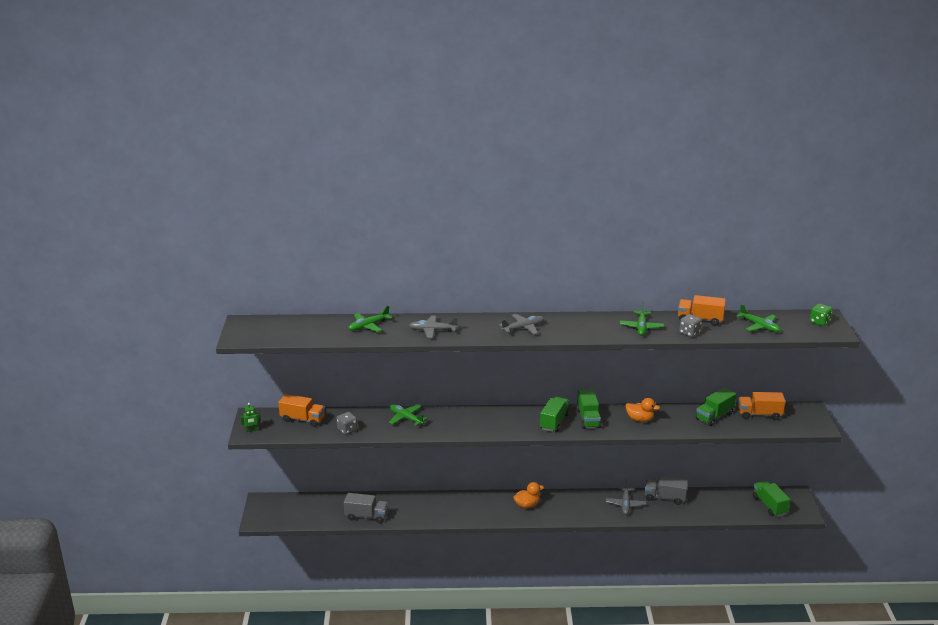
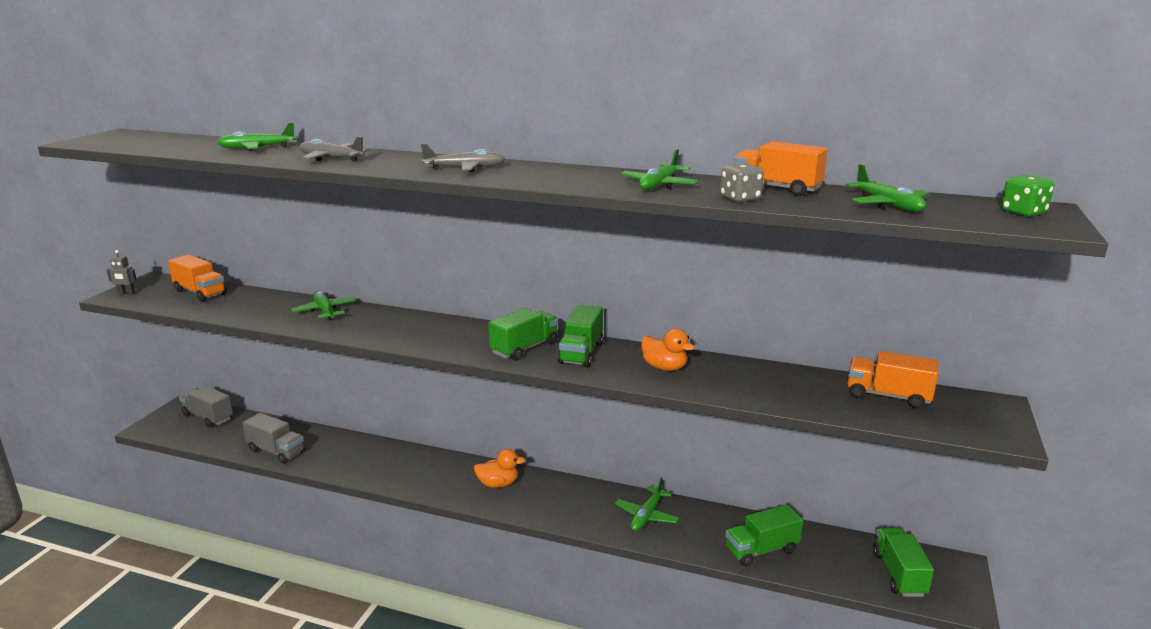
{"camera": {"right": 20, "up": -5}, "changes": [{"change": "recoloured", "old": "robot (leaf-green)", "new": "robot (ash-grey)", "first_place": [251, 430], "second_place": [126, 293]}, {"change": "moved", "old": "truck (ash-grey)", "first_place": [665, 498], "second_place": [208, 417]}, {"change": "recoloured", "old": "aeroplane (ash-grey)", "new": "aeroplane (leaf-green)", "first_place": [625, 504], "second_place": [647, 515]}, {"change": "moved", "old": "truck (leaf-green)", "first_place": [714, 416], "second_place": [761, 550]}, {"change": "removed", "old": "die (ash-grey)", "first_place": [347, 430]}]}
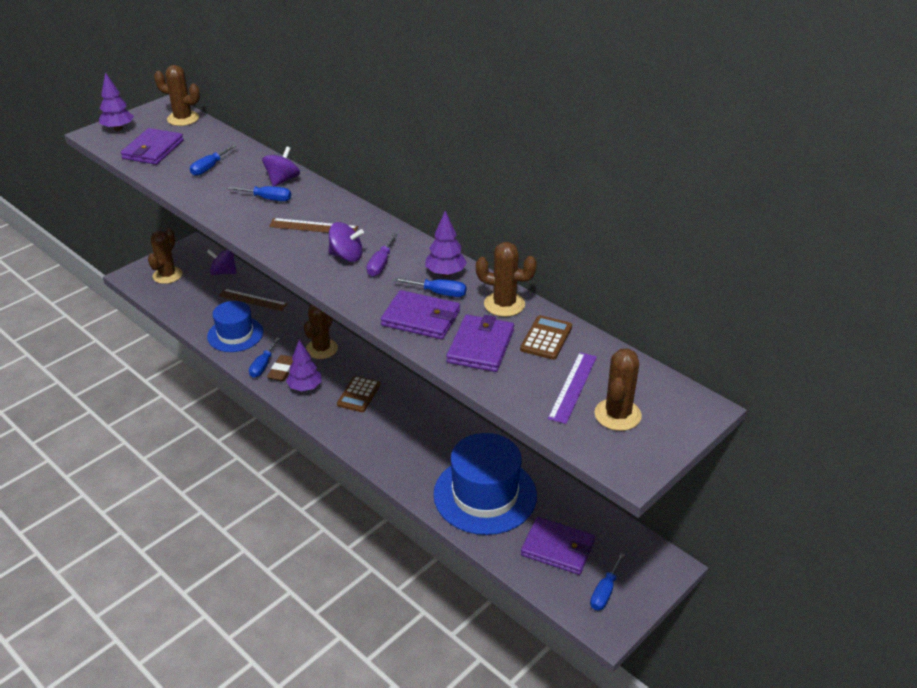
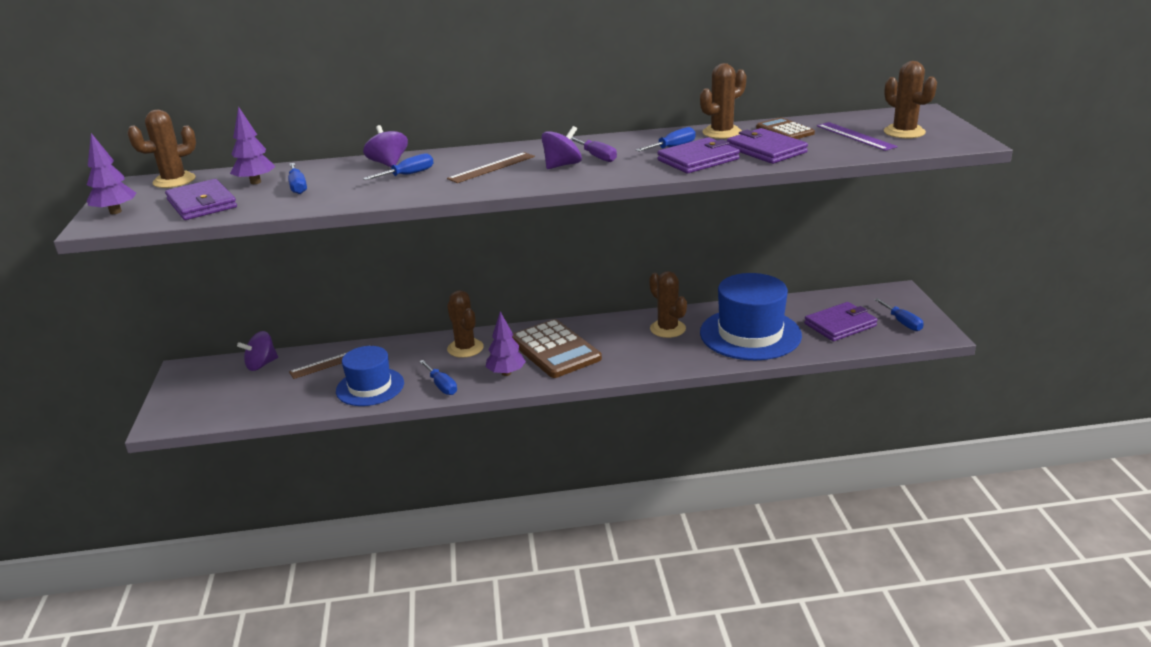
{"camera": {"right": -50, "up": -10}, "changes": [{"change": "moved", "old": "toy tree (purple)", "first_place": [445, 273], "second_place": [255, 182]}, {"change": "resized", "old": "calculator (dark brown)", "first_place": [359, 394], "second_place": [554, 350], "factor": 1.81}, {"change": "moved", "old": "saguaro cactus (dark brown)", "first_place": [167, 275], "second_place": [667, 329]}, {"change": "removed", "old": "pencil eraser (dark brown)", "first_place": [282, 370]}]}
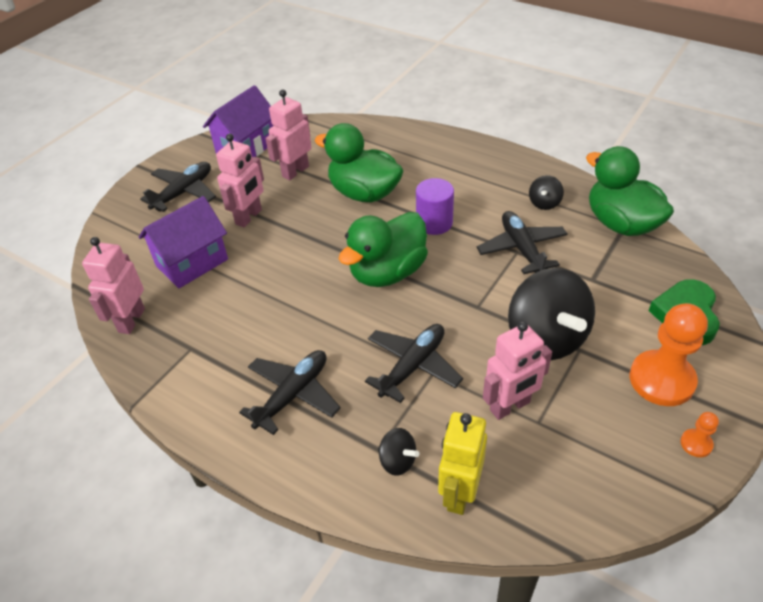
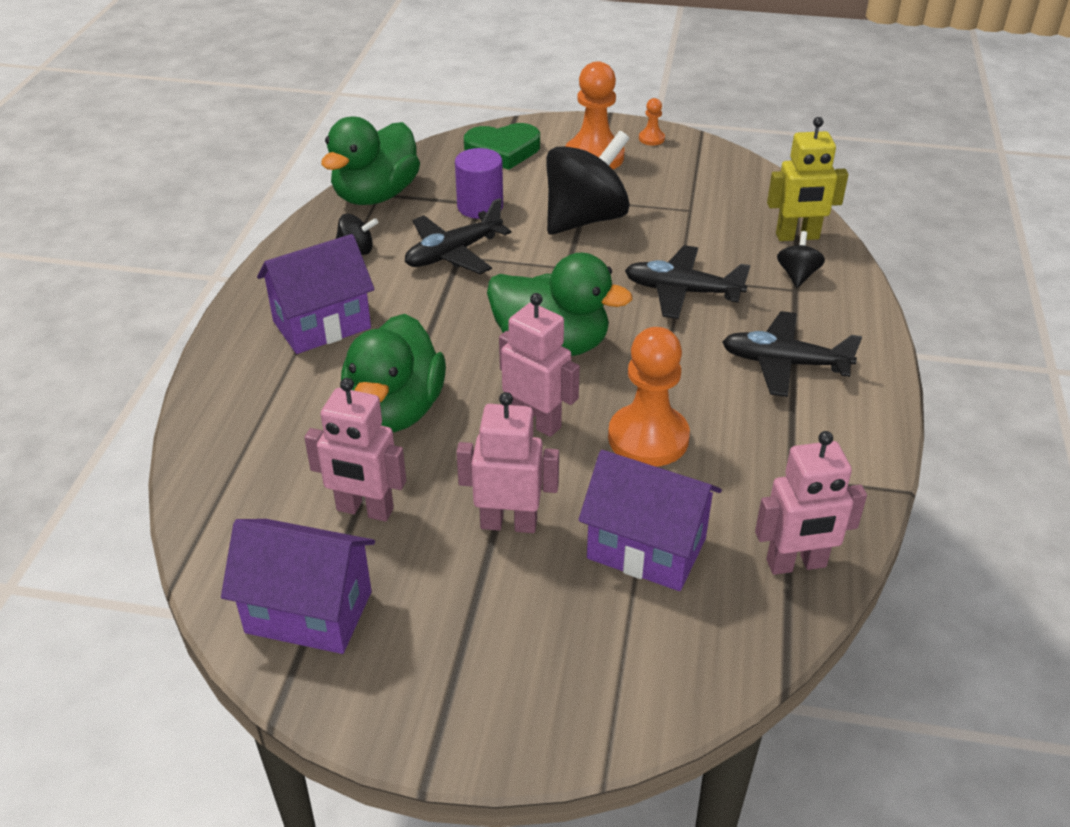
{"camera": {"right": -115, "up": -5}, "changes": [{"change": "added", "new": "toy house (purple)", "second_place": [322, 325]}, {"change": "moved", "old": "cylinder (purple)", "first_place": [434, 223], "second_place": [480, 206]}, {"change": "moved", "old": "robot (rose-pink)", "first_place": [510, 406], "second_place": [536, 422]}, {"change": "added", "new": "chess pawn (orange-coloured)", "second_place": [648, 438]}, {"change": "removed", "old": "aeroplane (ebony)", "first_place": [183, 192]}]}
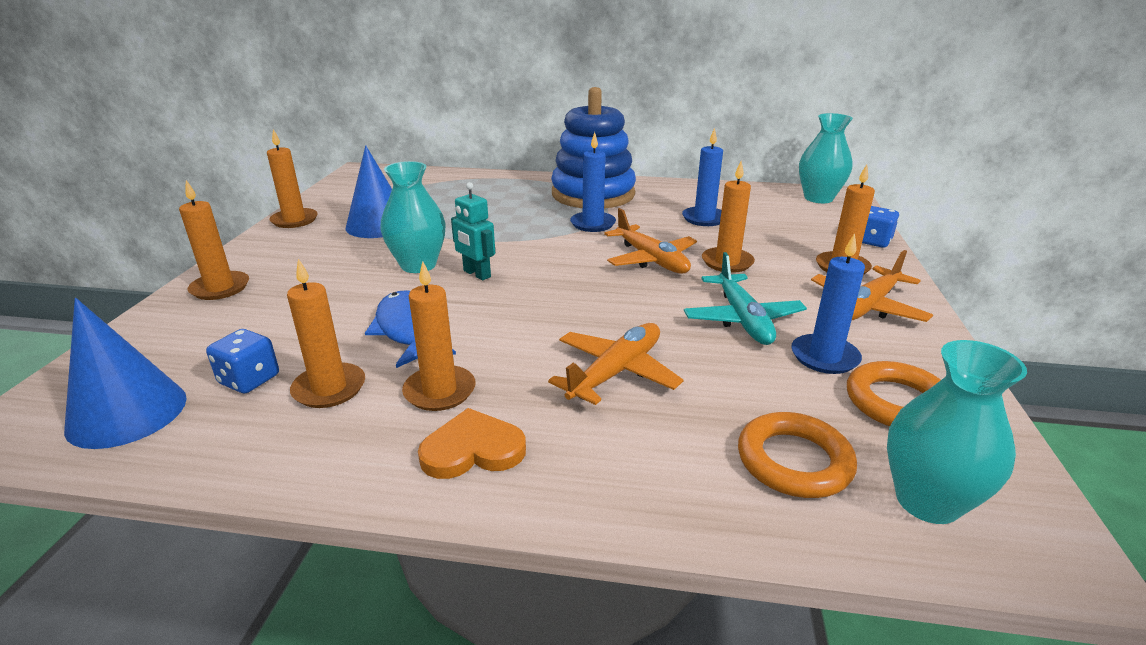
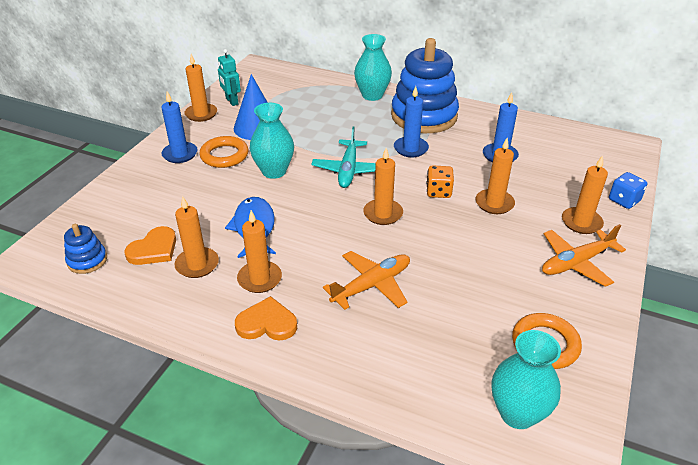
{"camera": {"right": 15, "up": 10}, "changes": [{"change": "replaced", "old": "solid cone (royal blue)", "new": "stacking rings (royal blue)", "first_place": [127, 413], "second_place": [87, 260]}, {"change": "replaced", "old": "die (royal blue)", "new": "love heart (orange-coloured)", "first_place": [249, 379], "second_place": [154, 249]}, {"change": "moved", "old": "pillar candle (royal blue)", "first_place": [824, 357], "second_place": [180, 154]}, {"change": "moved", "old": "torus (orange-coloured)", "first_place": [794, 461], "second_place": [224, 155]}, {"change": "moved", "old": "robot (turquoise)", "first_place": [476, 274], "second_place": [231, 101]}, {"change": "moved", "old": "aeroplane (turquoise)", "first_place": [742, 319], "second_place": [348, 170]}, {"change": "moved", "old": "flower vase (turquoise)", "first_place": [818, 198], "second_place": [372, 95]}, {"change": "moved", "old": "pillar candle (orange-coloured)", "first_place": [220, 288], "second_place": [383, 214]}, {"change": "replaced", "old": "aeroplane (orange-coloured)", "new": "die (orange-coloured)", "first_place": [651, 259], "second_place": [438, 192]}]}
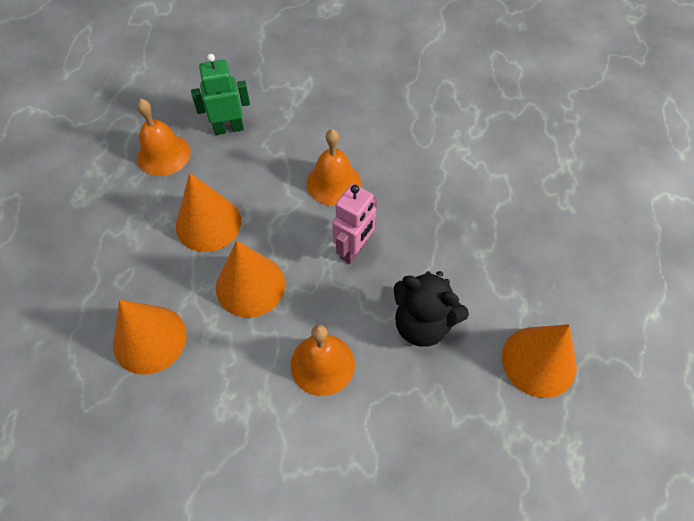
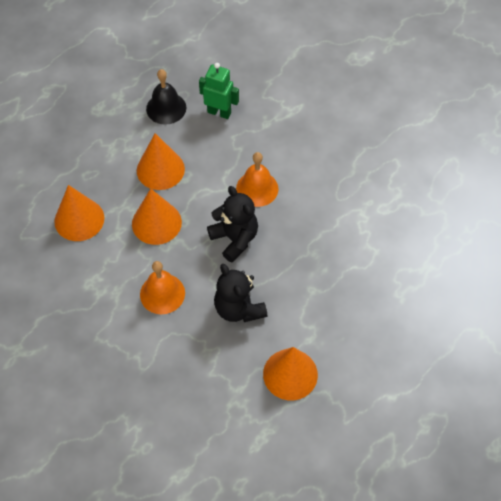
{"camera": {"right": 35, "up": 0}, "changes": [{"change": "recoloured", "old": "bell (orange-coloured)", "new": "bell (ebony)", "first_place": [163, 154], "second_place": [166, 108]}, {"change": "replaced", "old": "robot (rose-pink)", "new": "stuffed bear (ebony)", "first_place": [354, 250], "second_place": [235, 239]}]}
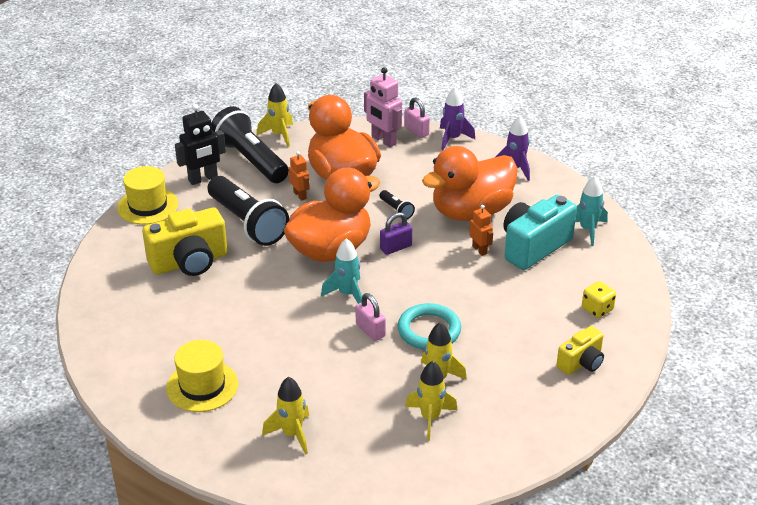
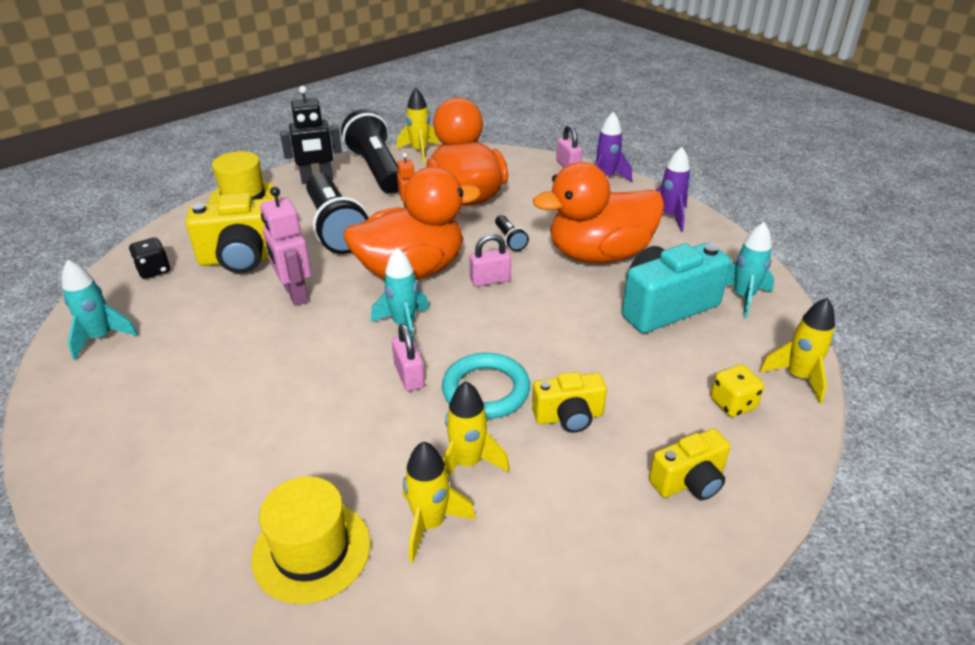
{"camera": {"right": 15, "up": 0}, "changes": [{"change": "added", "new": "toy rocket (turquoise)", "second_place": [101, 338]}, {"change": "added", "new": "die (ebony)", "second_place": [154, 270]}, {"change": "moved", "old": "tall hat (yellow)", "first_place": [202, 386], "second_place": [311, 550]}, {"change": "moved", "old": "robot (rose-pink)", "first_place": [383, 140], "second_place": [295, 294]}, {"change": "recoloured", "old": "lock (purple)", "new": "lock (rose-pink)", "first_place": [396, 247], "second_place": [490, 280]}, {"change": "added", "new": "photo camera (yellow)", "second_place": [569, 417]}, {"change": "moved", "old": "toy rocket (yellow)", "first_place": [292, 434], "second_place": [798, 377]}, {"change": "removed", "old": "robot (orange-coloured)", "first_place": [480, 250]}]}
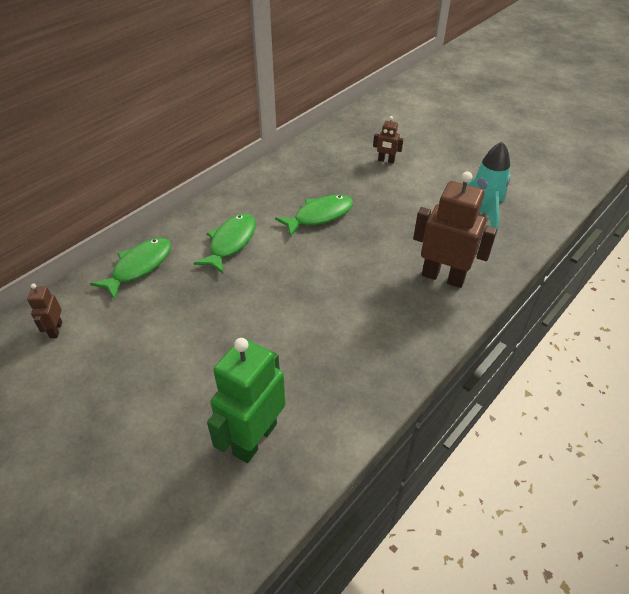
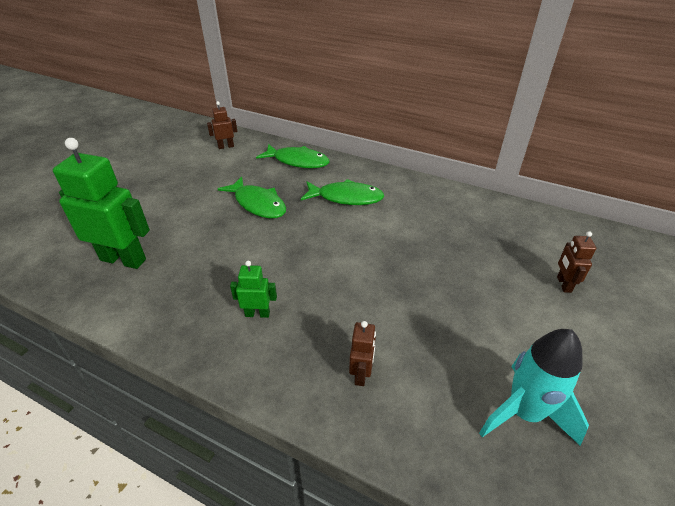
{"camera": {"right": 75, "up": -5}, "changes": [{"change": "moved", "old": "fish figure (leaf-green)", "first_place": [319, 216], "second_place": [258, 204]}, {"change": "added", "new": "robot (leaf-green)", "second_place": [257, 313]}, {"change": "resized", "old": "robot (dark brown)", "first_place": [443, 277], "second_place": [361, 374], "factor": 0.48}]}
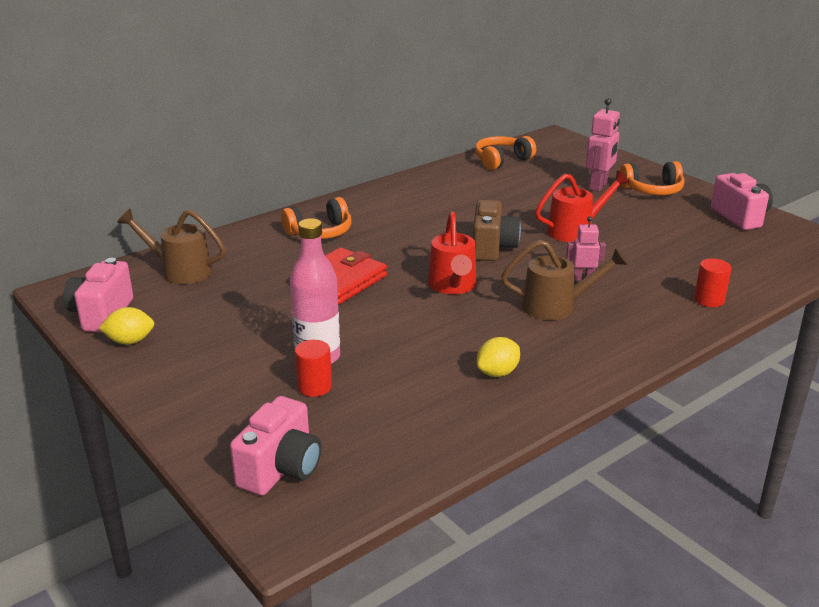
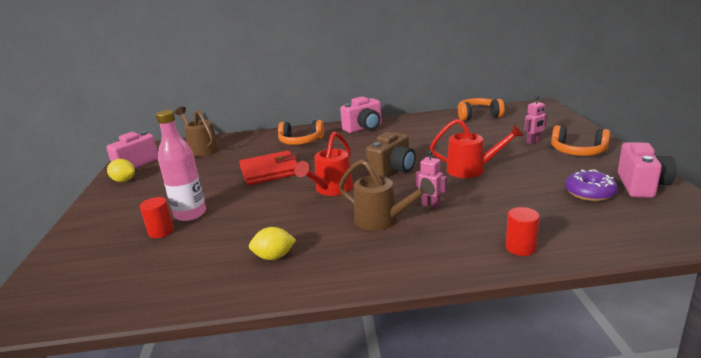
{"camera": {"right": 35, "up": -5}, "changes": [{"change": "moved", "old": "photo camera (rose-pink)", "first_place": [281, 469], "second_place": [364, 128]}, {"change": "resized", "old": "robot (rose-pink)", "first_place": [598, 186], "second_place": [533, 142], "factor": 0.63}, {"change": "added", "new": "glazed donut (purple)", "second_place": [589, 193]}]}
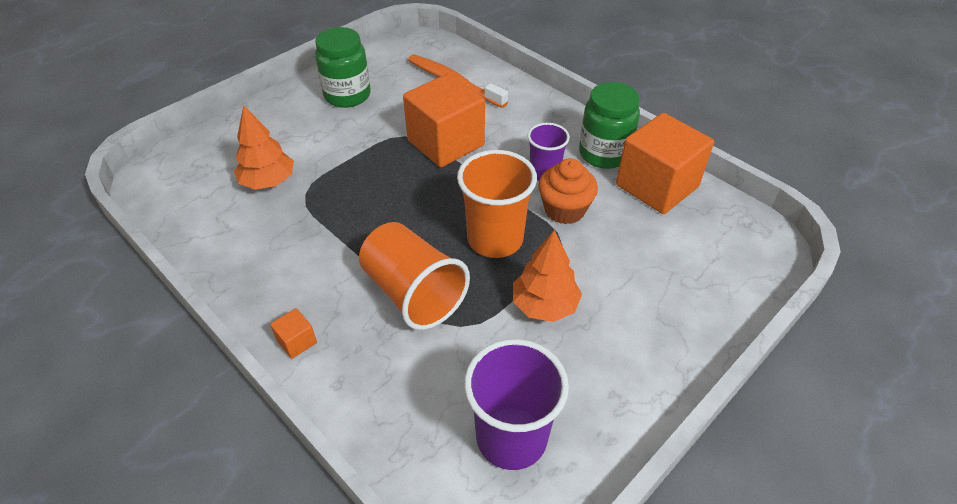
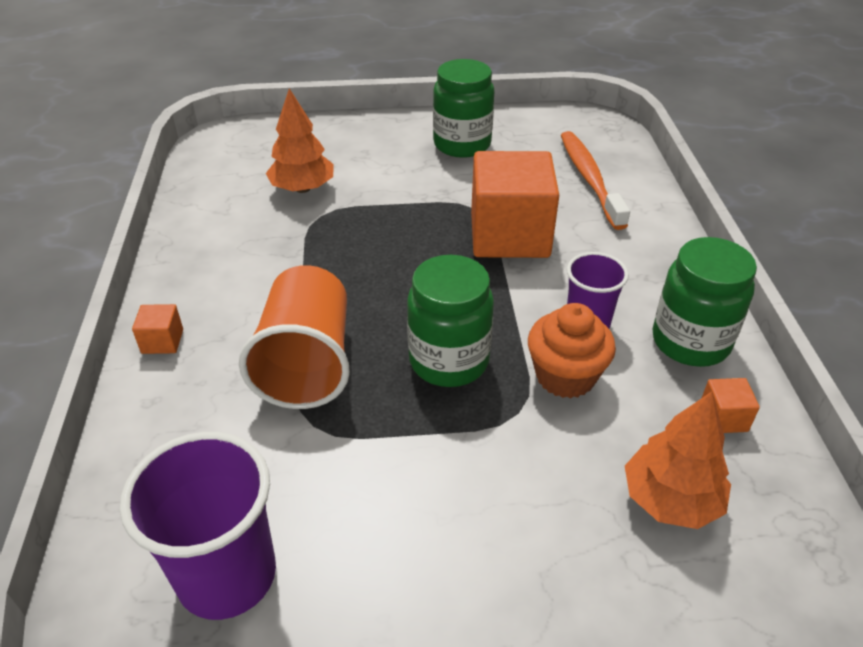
{"camera": {"right": 40, "up": -5}, "changes": [{"change": "replaced", "old": "tumbler (orange-coloured)", "new": "jam jar (leaf-green)", "first_place": [495, 239], "second_place": [449, 361]}, {"change": "moved", "old": "toy tree (orange-coloured)", "first_place": [544, 305], "second_place": [670, 500]}, {"change": "resized", "old": "block (orange-coloured)", "first_place": [657, 186], "second_place": [723, 418], "factor": 0.4}]}
